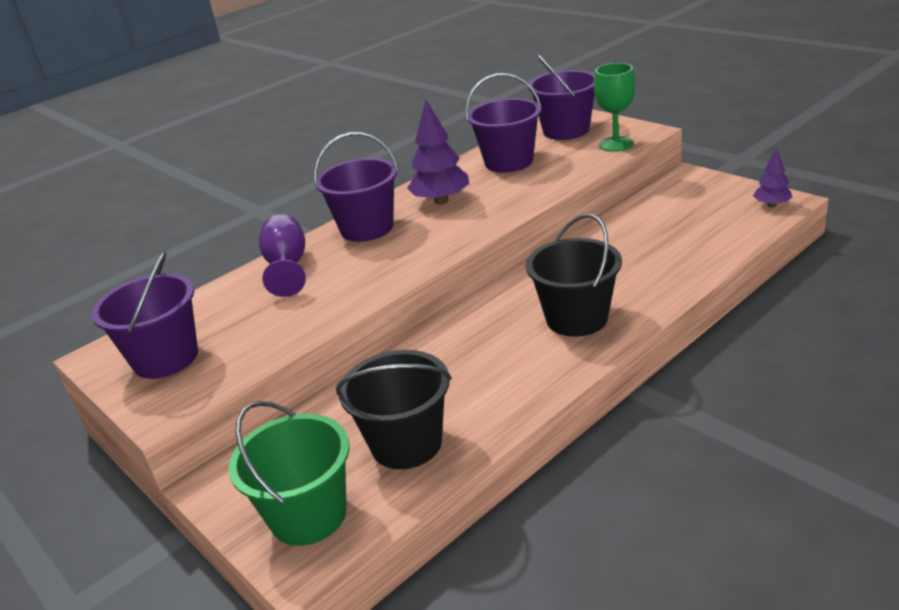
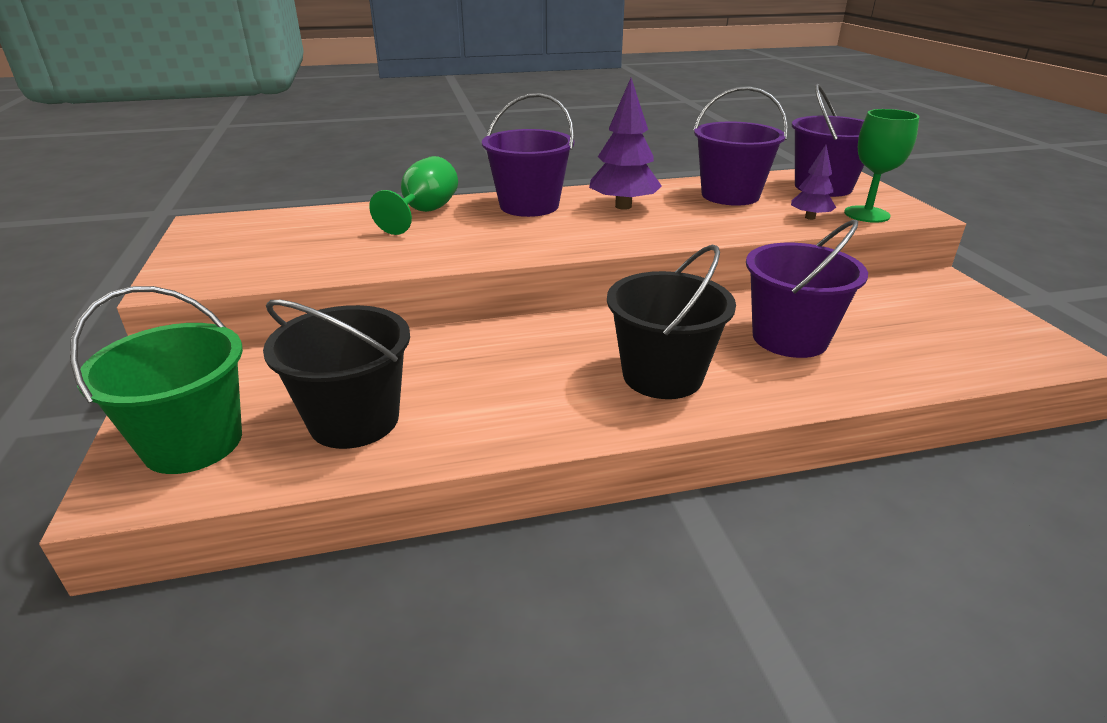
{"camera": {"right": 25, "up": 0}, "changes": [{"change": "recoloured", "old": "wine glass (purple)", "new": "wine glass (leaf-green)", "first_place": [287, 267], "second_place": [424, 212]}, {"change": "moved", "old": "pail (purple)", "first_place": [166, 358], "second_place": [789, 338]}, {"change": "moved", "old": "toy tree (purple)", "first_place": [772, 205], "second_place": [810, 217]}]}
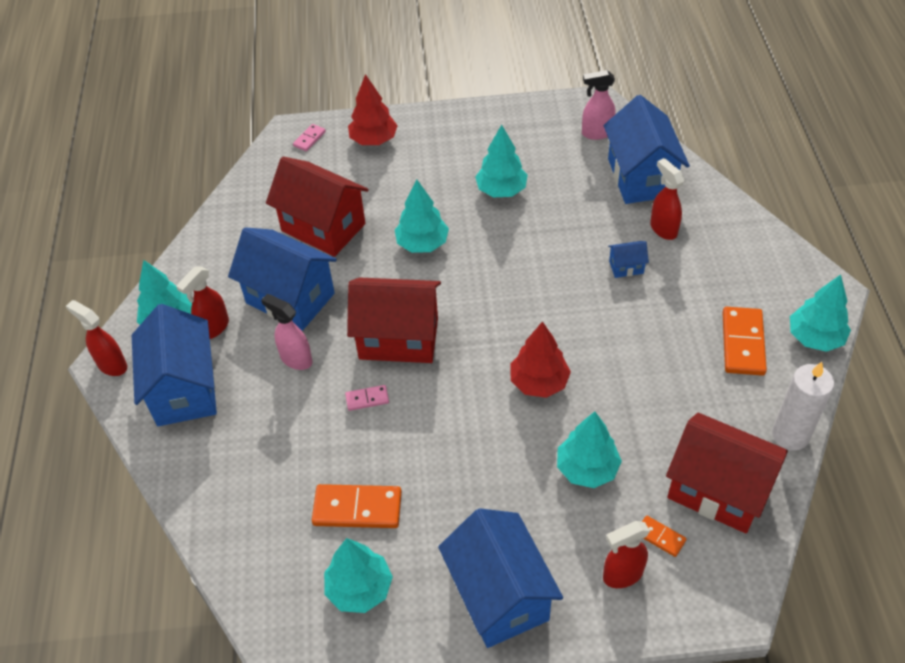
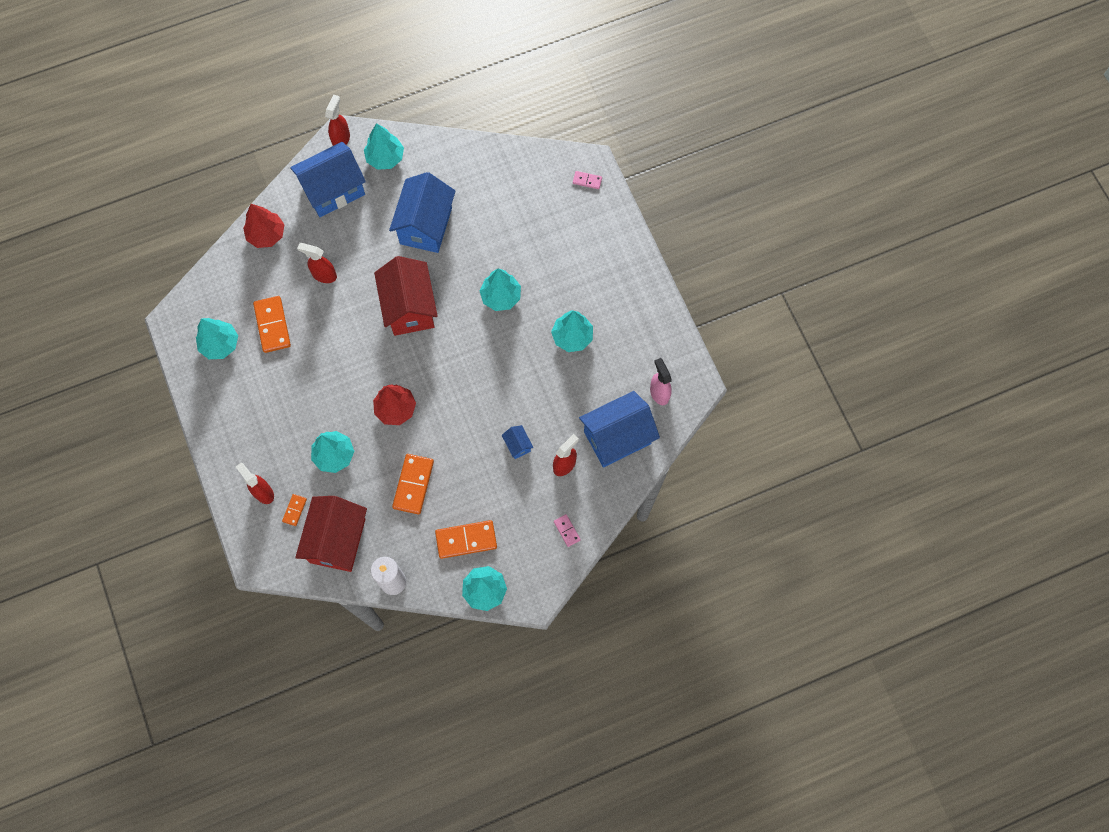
{"camera": {"right": 70, "up": 20}, "changes": [{"change": "moved", "old": "toy tree (crimson)", "first_place": [373, 140], "second_place": [266, 234]}, {"change": "moved", "old": "sprayer (crimson)", "first_place": [213, 328], "second_place": [324, 275]}, {"change": "added", "new": "domino (orange-coloured)", "second_place": [413, 484]}, {"change": "moved", "old": "domino (rose-pink)", "first_place": [367, 399], "second_place": [567, 530]}, {"change": "removed", "old": "sprayer (rose-pink)", "first_place": [296, 359]}, {"change": "removed", "old": "toy house (crimson)", "first_place": [323, 227]}, {"change": "removed", "old": "toy house (royal blue)", "first_place": [499, 596]}]}
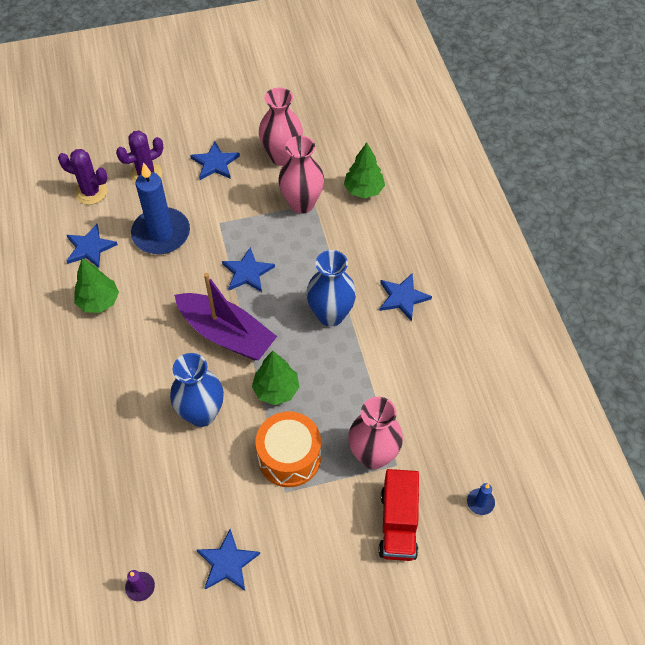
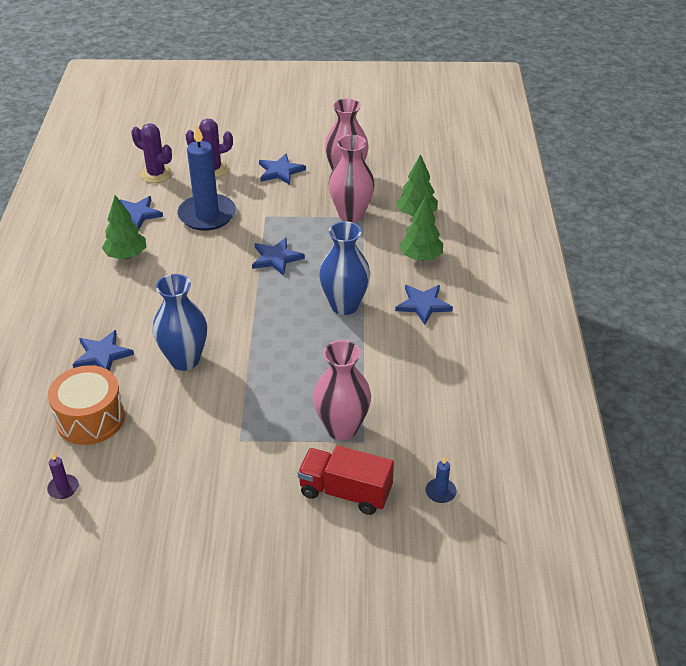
{"camera": {"right": 15, "up": -15}, "changes": [{"change": "moved", "old": "toy drum (orange-coloured)", "first_place": [289, 457], "second_place": [90, 419]}, {"change": "moved", "old": "five-pointed star (royal blue)", "first_place": [227, 563], "second_place": [102, 355]}, {"change": "turned", "old": "truck (crimson)", "first_place": [398, 524], "second_place": [345, 492], "degrees": 90}, {"change": "moved", "old": "toy tree (leaf-green)", "first_place": [276, 390], "second_place": [421, 257]}, {"change": "removed", "old": "sailboat (purple)", "first_place": [226, 334]}]}
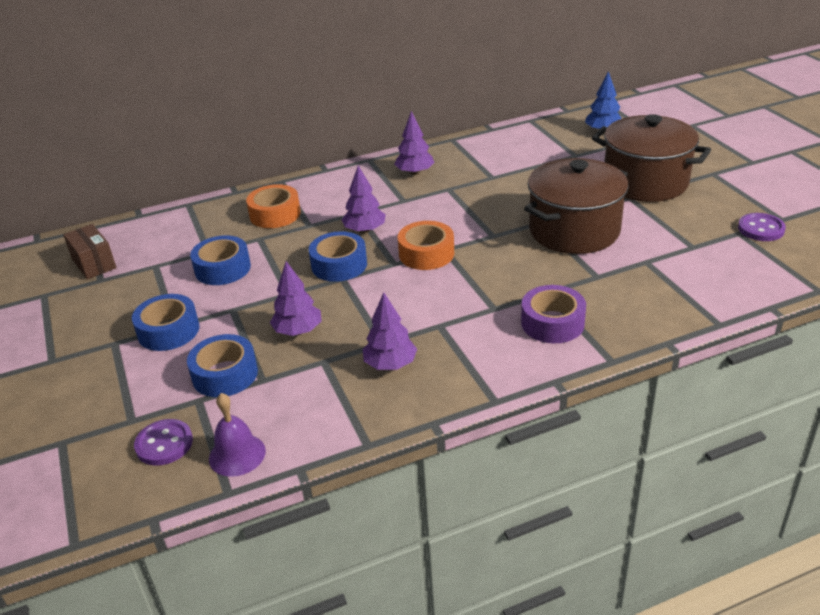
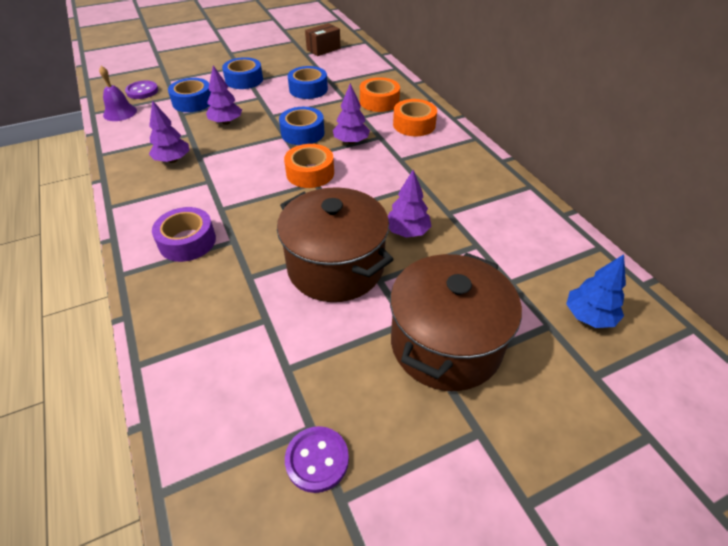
{"camera": {"right": 85, "up": 10}, "changes": [{"change": "moved", "old": "toy tree (purple)", "first_place": [415, 172], "second_place": [407, 232]}, {"change": "added", "new": "roll of tape (orange-coloured)", "second_place": [414, 124]}]}
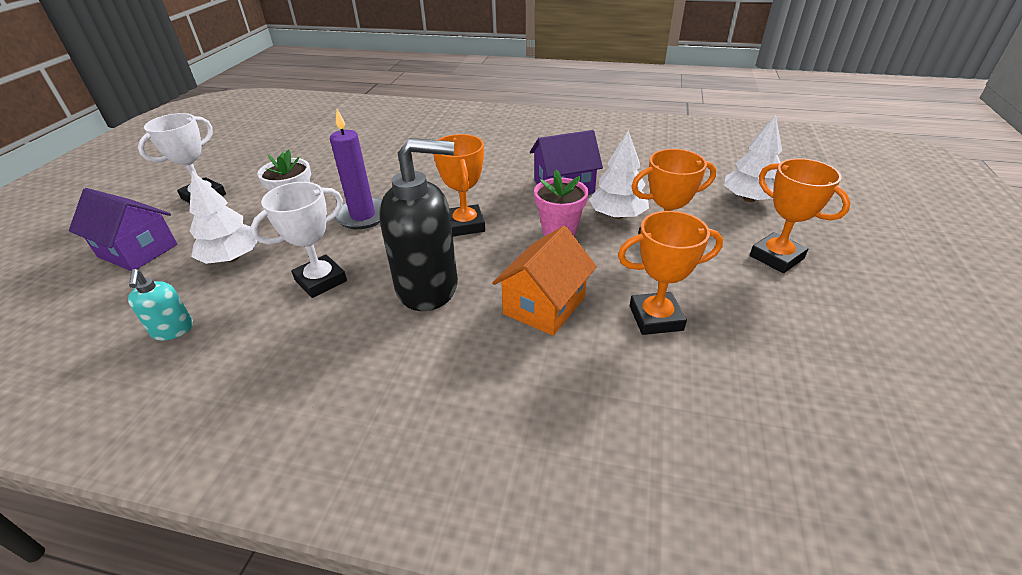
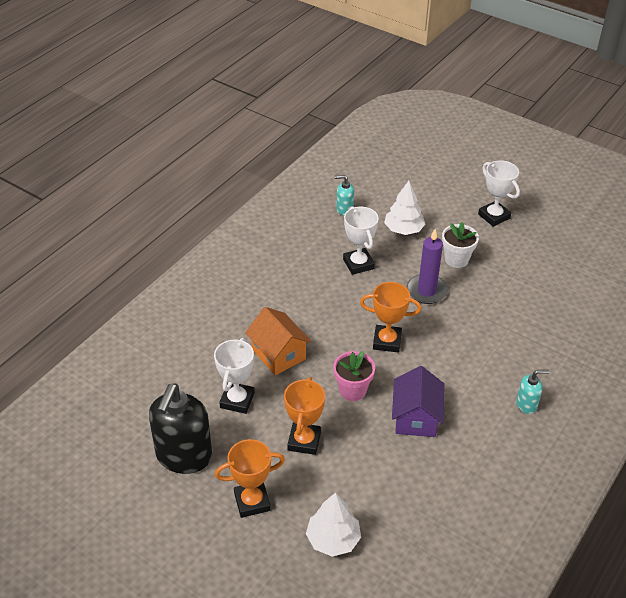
{"camera": {"right": 110, "up": 5}, "changes": [{"change": "moved", "old": "soap dispenser (ebony)", "first_place": [428, 288], "second_place": [184, 456]}, {"change": "recoloured", "old": "trophy (orange-coloured)", "new": "trophy (white)", "first_place": [656, 318], "second_place": [237, 400]}, {"change": "added", "new": "soap dispenser (turquoise)", "second_place": [526, 404]}, {"change": "removed", "old": "toy house (purple)", "first_place": [138, 250]}, {"change": "removed", "old": "toy tree (white)", "first_place": [617, 215]}]}
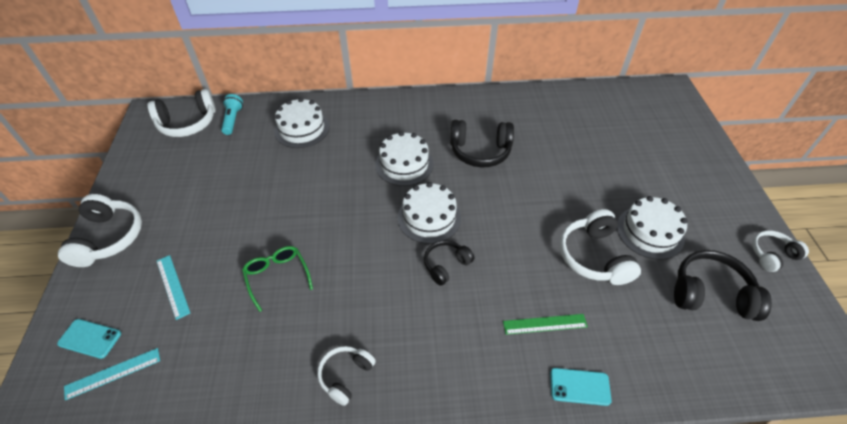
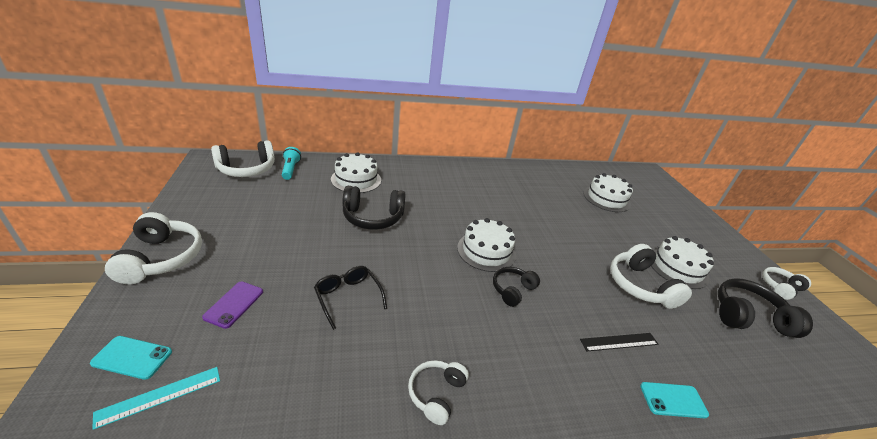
{"camera": {"right": -10, "up": -15}, "changes": [{"change": "replaced", "old": "measuring stick (turquoise)", "new": "smartphone (purple)", "first_place": [173, 286], "second_place": [234, 304]}, {"change": "recoloured", "old": "eyeglasses (leaf-green)", "new": "eyeglasses (ebony)", "first_place": [277, 277], "second_place": [348, 297]}, {"change": "moved", "old": "headset (ebony)", "first_place": [480, 151], "second_place": [373, 217]}, {"change": "recoloured", "old": "measuring stick (leaf-green)", "new": "measuring stick (ebony)", "first_place": [545, 324], "second_place": [619, 342]}, {"change": "moved", "old": "gateau (white)", "first_place": [404, 164], "second_place": [606, 198]}]}
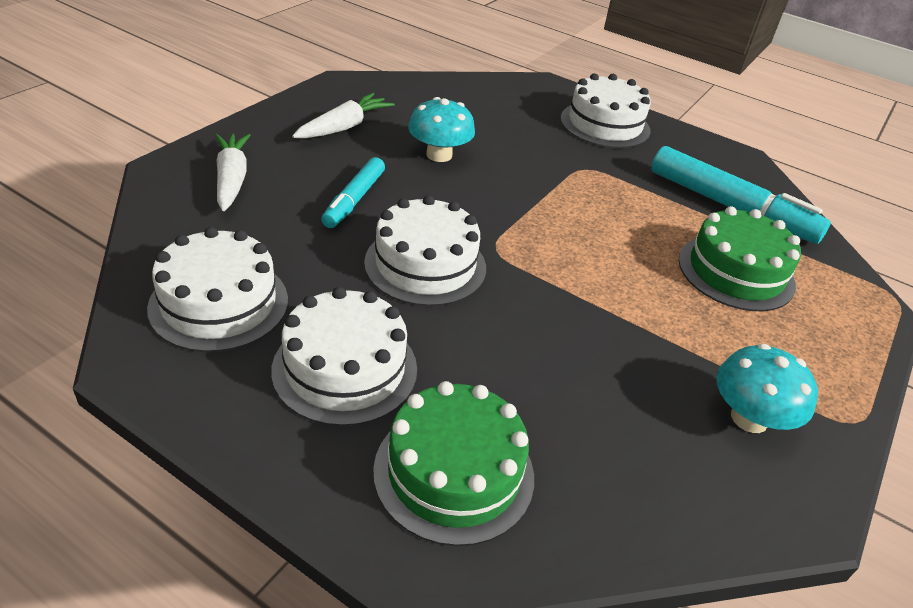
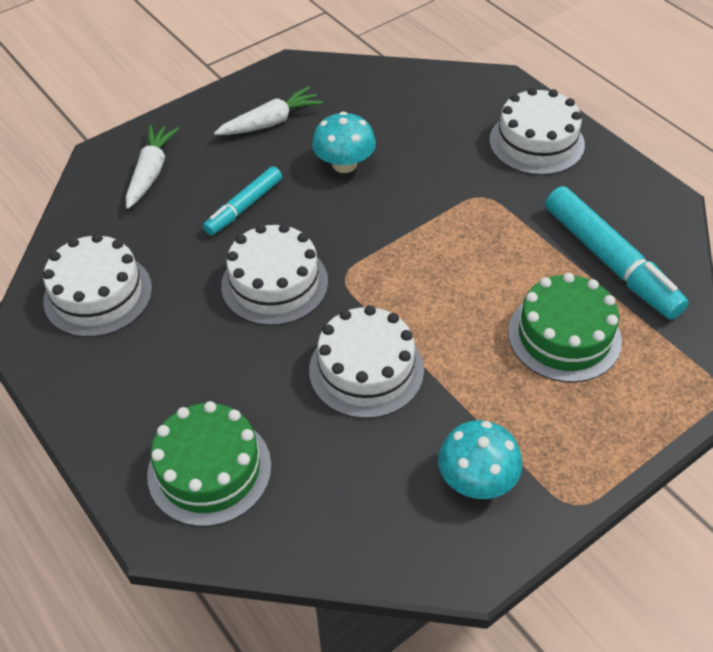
{"camera": {"right": 25, "up": 10}, "changes": [{"change": "moved", "old": "gateau (white)", "first_place": [345, 369], "second_place": [366, 370]}]}
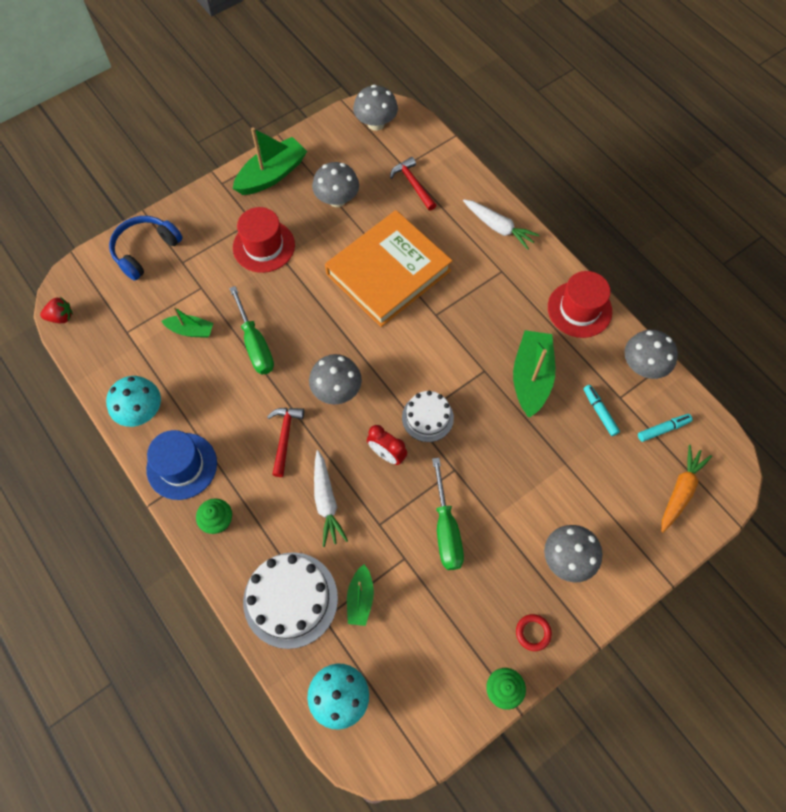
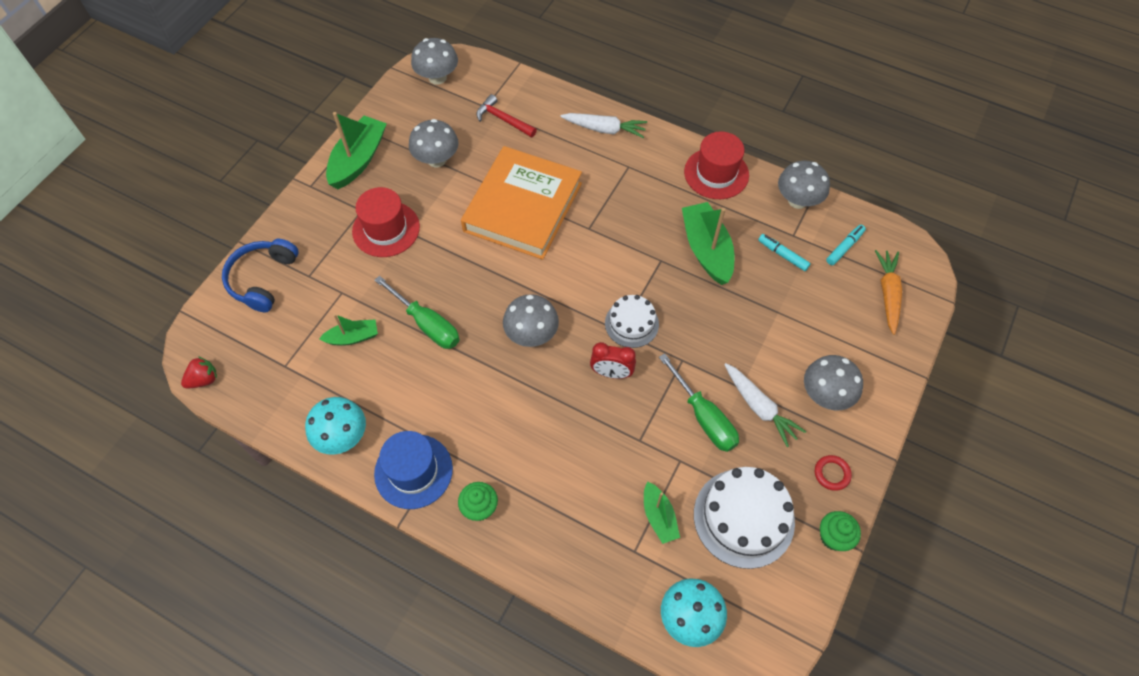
{"camera": {"right": -25, "up": -5}, "changes": [{"change": "moved", "old": "gateau (white)", "first_place": [290, 599], "second_place": [743, 517]}, {"change": "moved", "old": "root vegetable (white)", "first_place": [326, 502], "second_place": [759, 407]}, {"change": "removed", "old": "carpenter's hammer (crimson)", "first_place": [285, 437]}]}
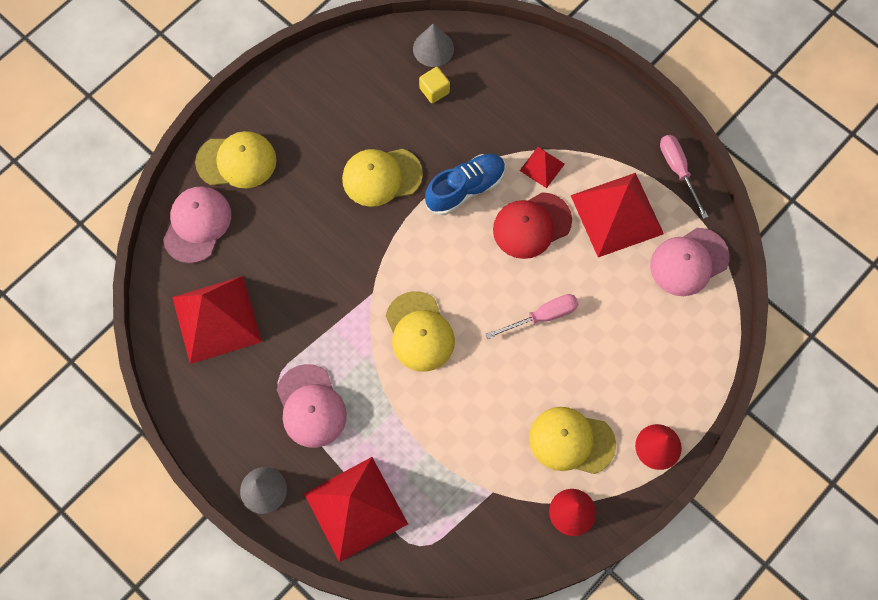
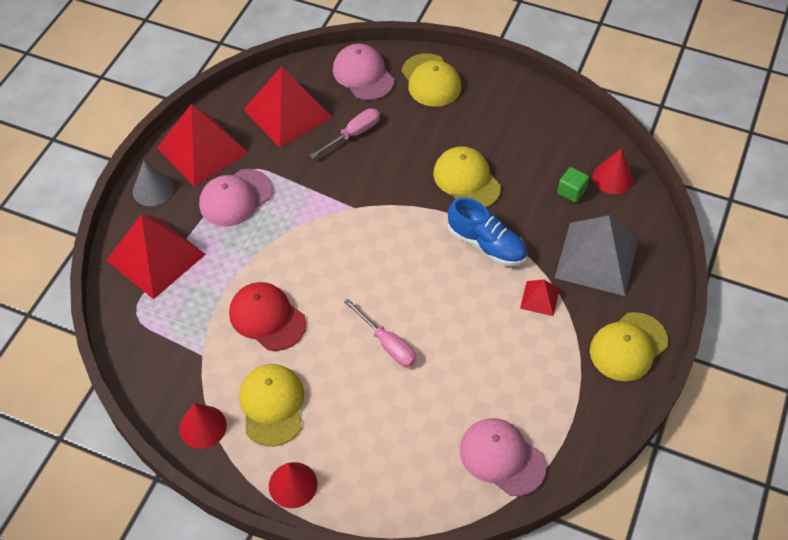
{"camera": {"right": 70, "up": -15}, "changes": [{"change": "moved", "old": "pyramid shape (crimson)", "first_place": [616, 214], "second_place": [202, 150]}, {"change": "moved", "old": "baseball cap (crimson)", "first_place": [531, 225], "second_place": [267, 318]}, {"change": "moved", "old": "screwdriver (rose-pink)", "first_place": [678, 170], "second_place": [353, 134]}, {"change": "turned", "old": "baseball cap (rose-pink)", "first_place": [197, 225], "second_place": [363, 75], "degrees": -120}, {"change": "added", "new": "pyramid shape (ash-grey)", "second_place": [596, 258]}, {"change": "recoloured", "old": "block (yellow)", "new": "block (leaf-green)", "first_place": [434, 90], "second_place": [571, 191]}, {"change": "moved", "old": "baseball cap (yellow)", "first_place": [419, 332], "second_place": [628, 347]}, {"change": "recoloured", "old": "solid cone (ash-grey)", "new": "solid cone (crimson)", "first_place": [433, 48], "second_place": [613, 178]}]}
